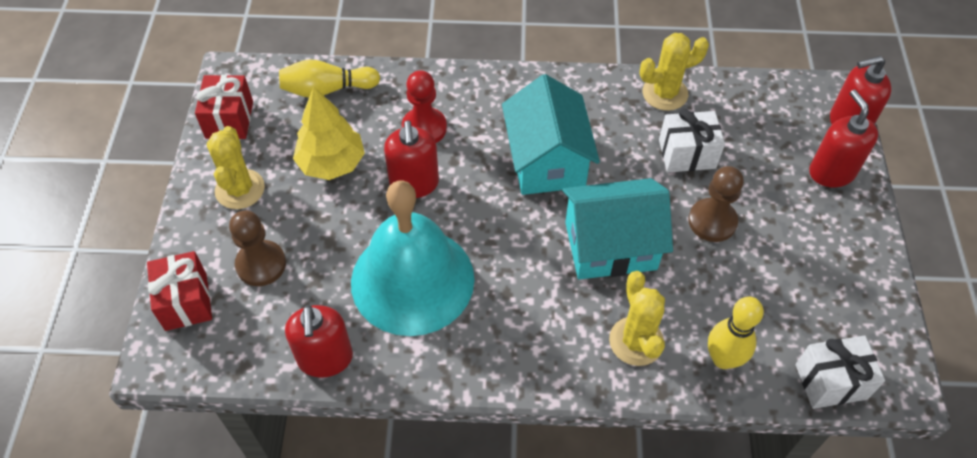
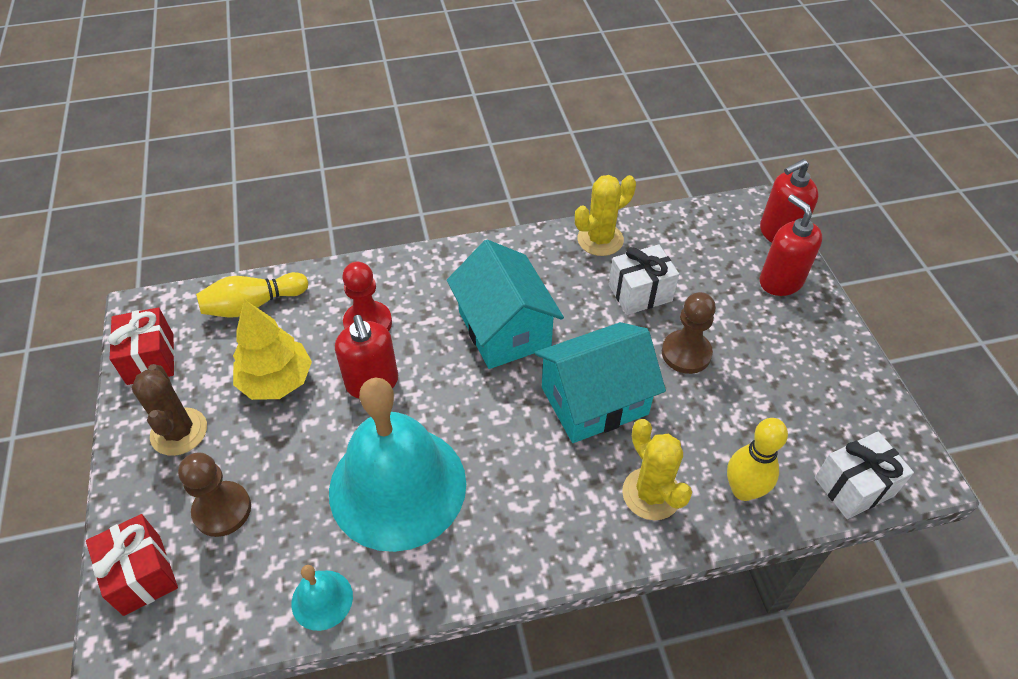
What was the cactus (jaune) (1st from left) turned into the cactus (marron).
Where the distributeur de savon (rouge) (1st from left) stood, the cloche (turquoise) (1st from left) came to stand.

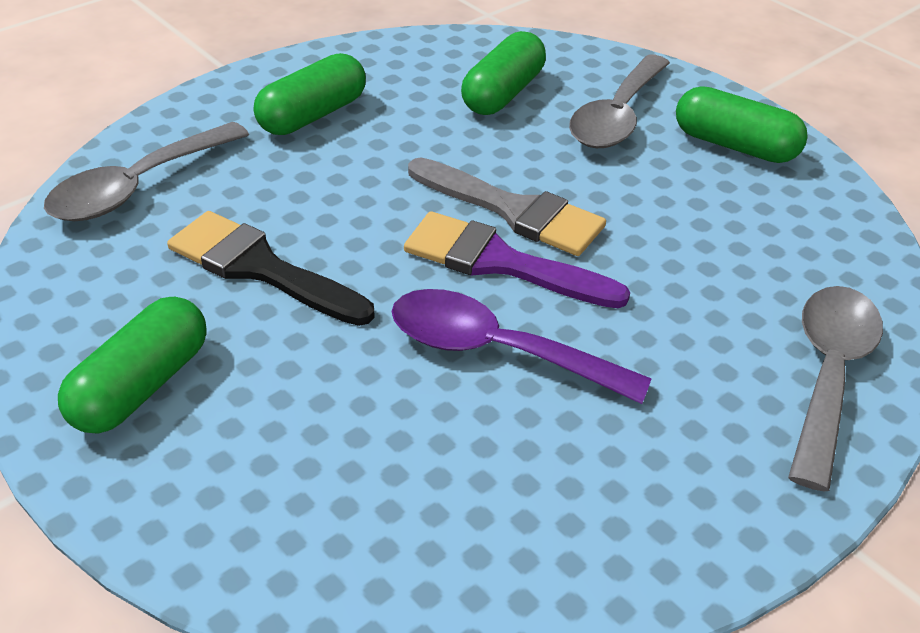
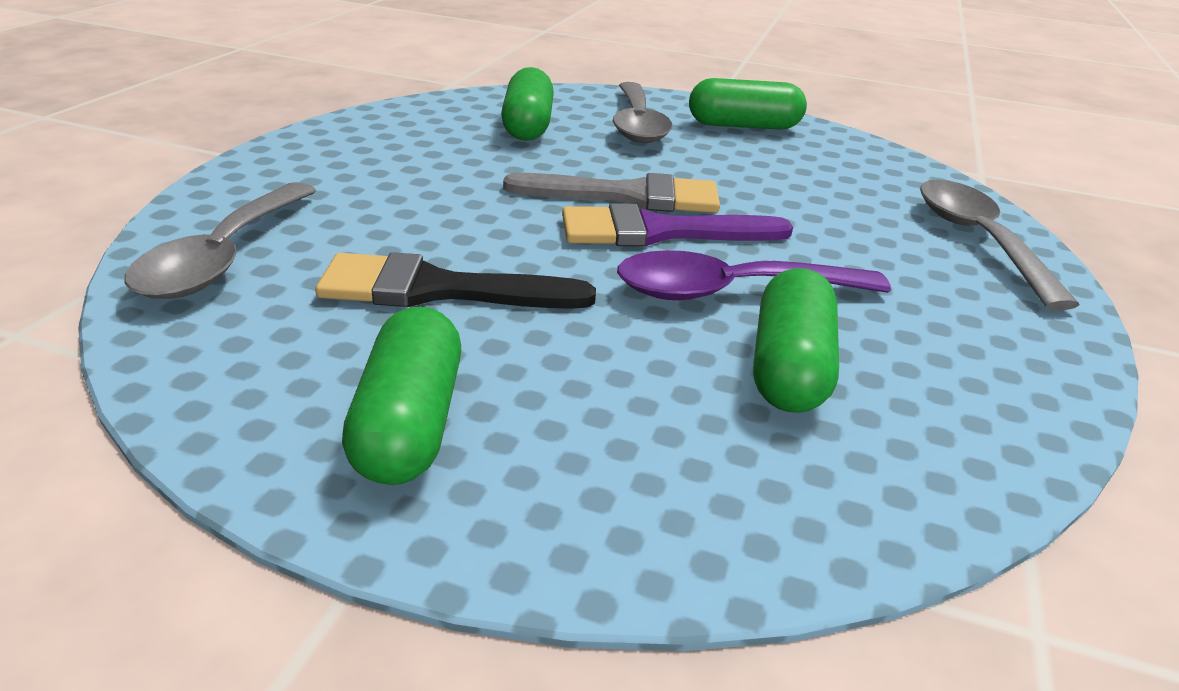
The gélule (vert) (2nd from left in the first image) ended up elsewhere.

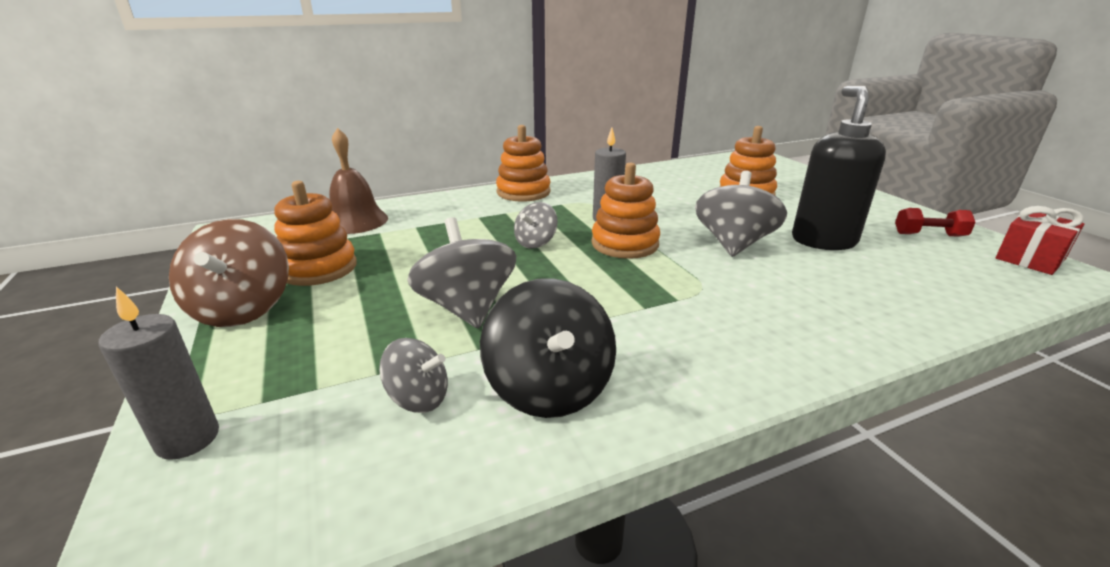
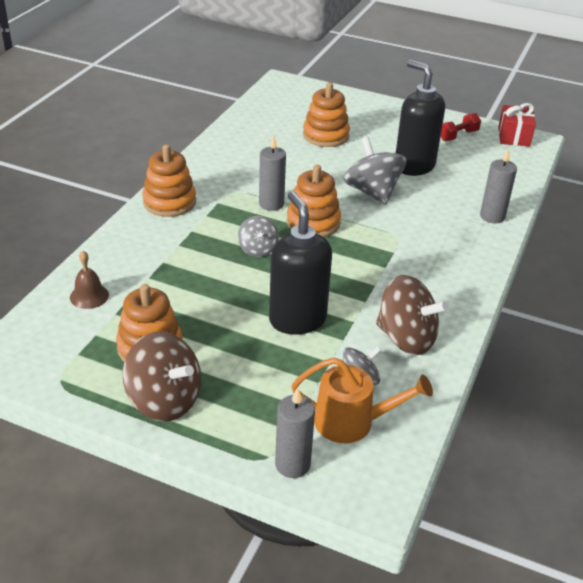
The size of the cloche (marron) changed by a factor of 0.62.
Where the toupie (gris) (2nd from left) stood, the distributeur de savon (noir) (1st from left) came to stand.
What was the toupie (noir) turned into the toupie (marron) (2nd from left).
The second view gained the bougie (gris) (3rd from left).
The second view gained the arrosoir (orange).

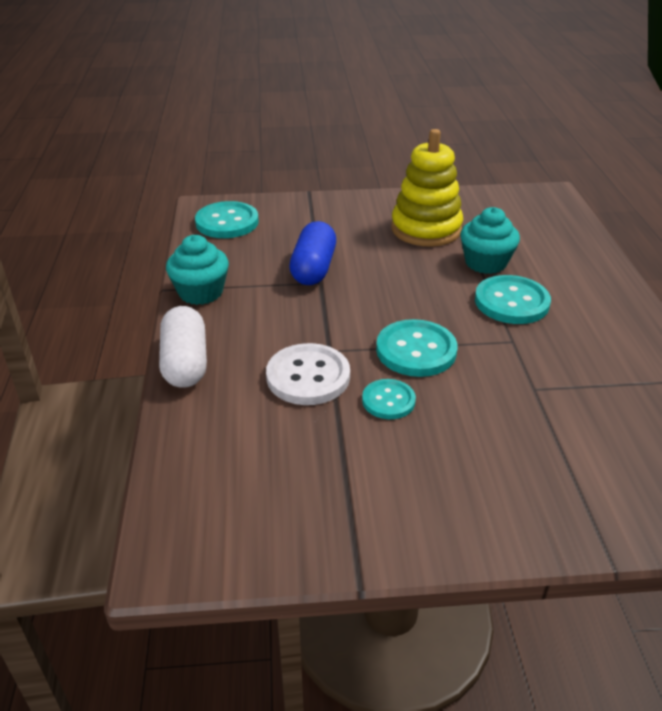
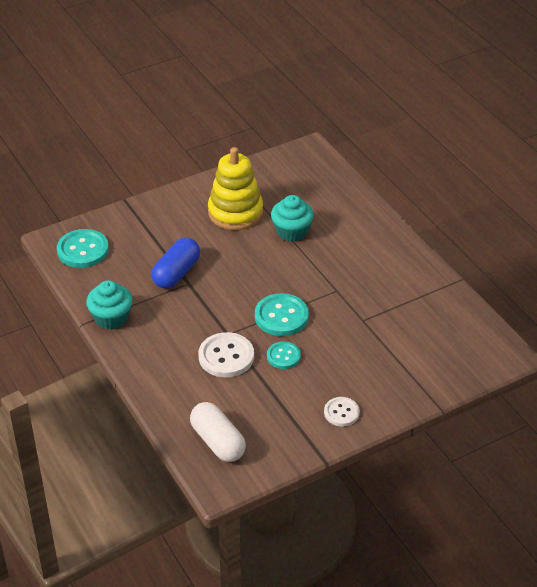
The gélule (bleu) ended up facing another way, 45 degrees clockwise from before.
The second view lost the bouton (turquoise) (4th from left).
The gélule (blanc) ended up elsewhere.
The second view gained the bouton (blanc) (2nd from left).

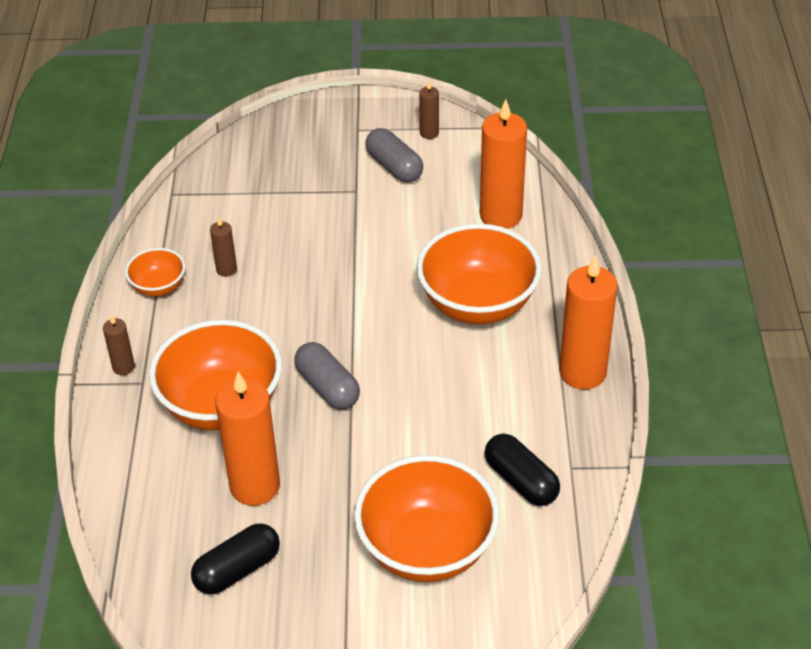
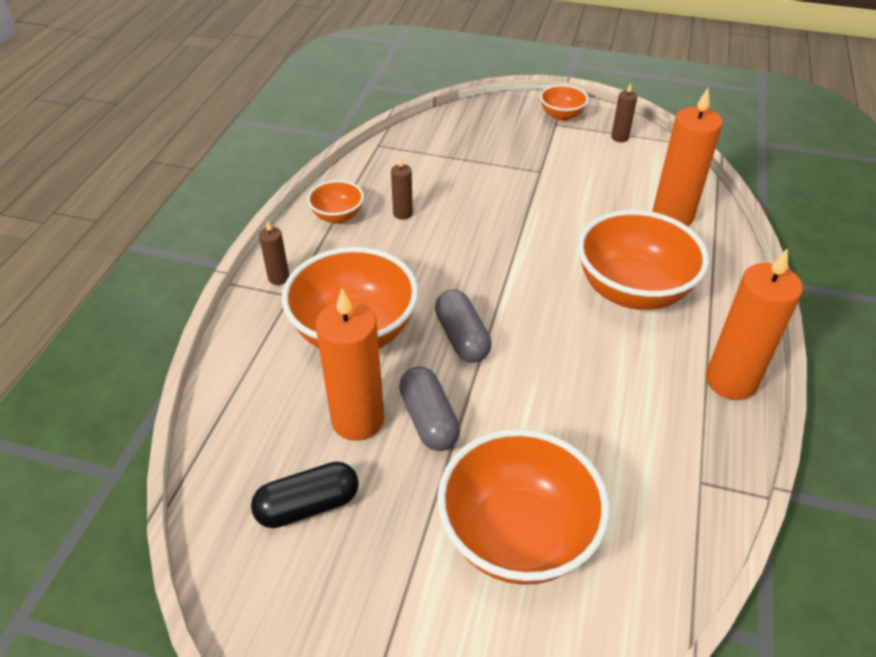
The gélule (gris) (2nd from left in the first image) ended up elsewhere.
The second view lost the gélule (noir) (2nd from left).
The second view gained the bol (orange) (4th from left).

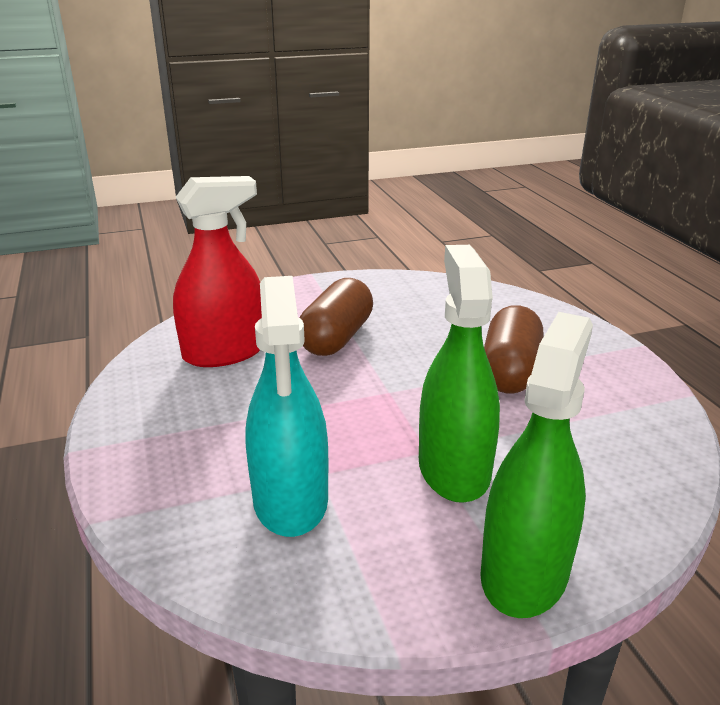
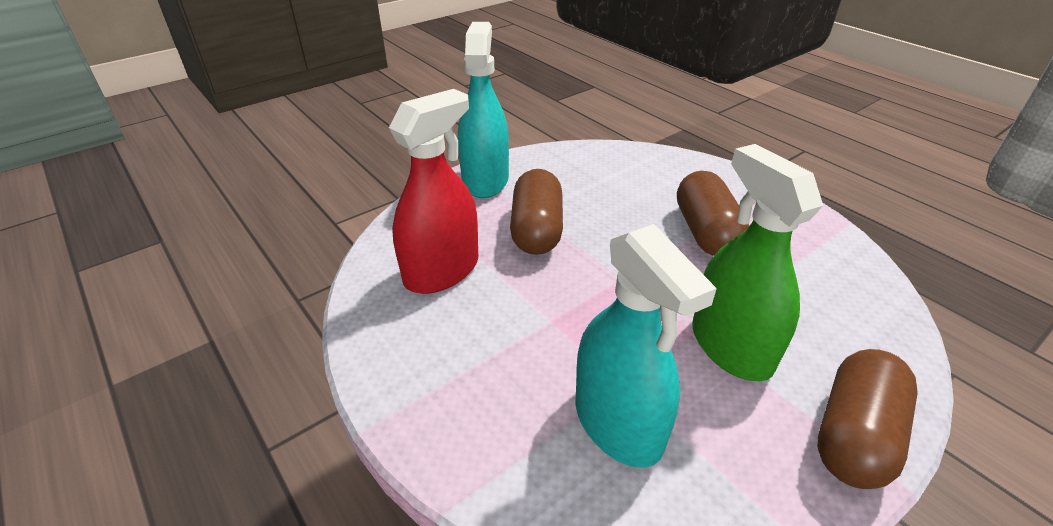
Where the vaporisateur (vert) (2nd from left) stood, the gélule (marron) (3rd from left) came to stand.
The second view gained the vaporisateur (turquoise) (1st from left).

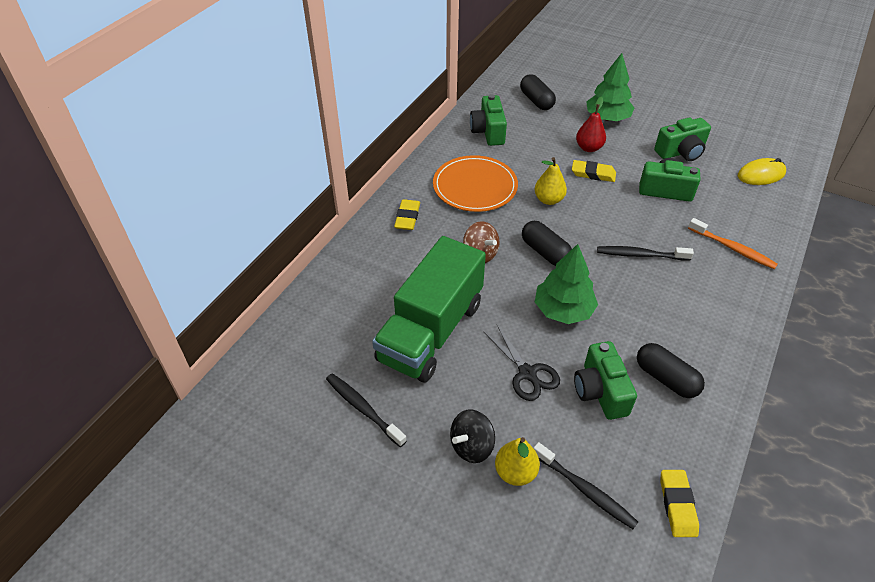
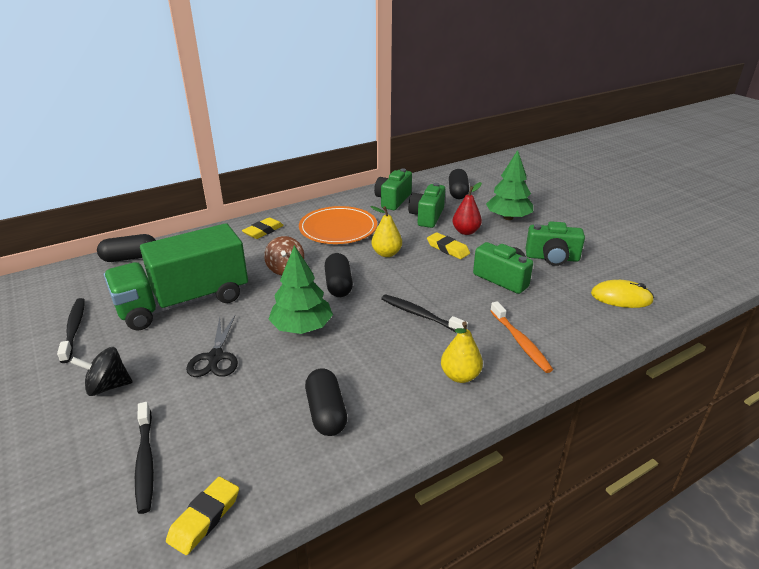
The appareil photo (vert) (2nd from left) ended up elsewhere.
The poire (jaune) (1st from left in the first image) ended up elsewhere.
The second view gained the gélule (noir) (1st from left).

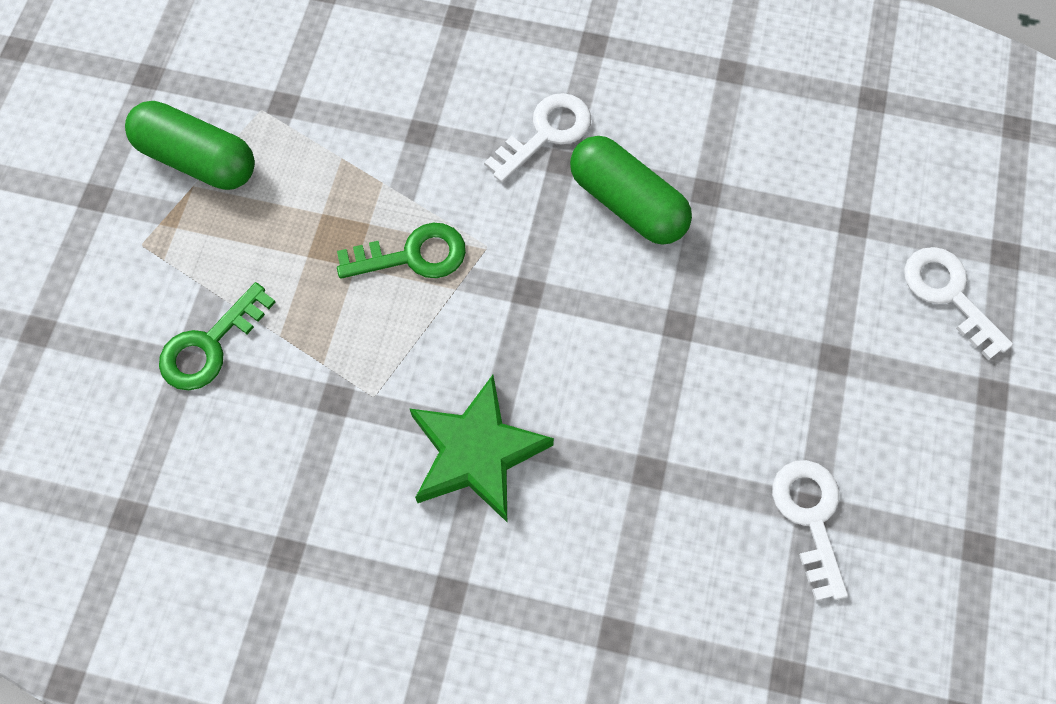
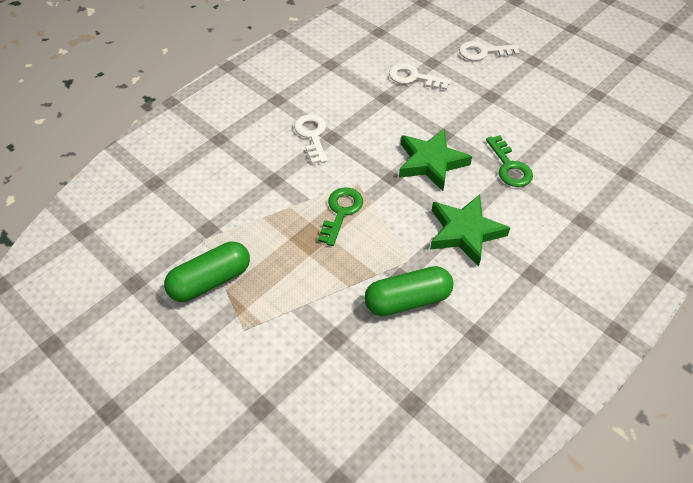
The gélule (vert) (2nd from left) ended up elsewhere.
The clé (vert) (1st from left in the first image) ended up elsewhere.
The clé (blanc) (2nd from left) ended up elsewhere.
The second view gained the étoile (vert) (1st from left).

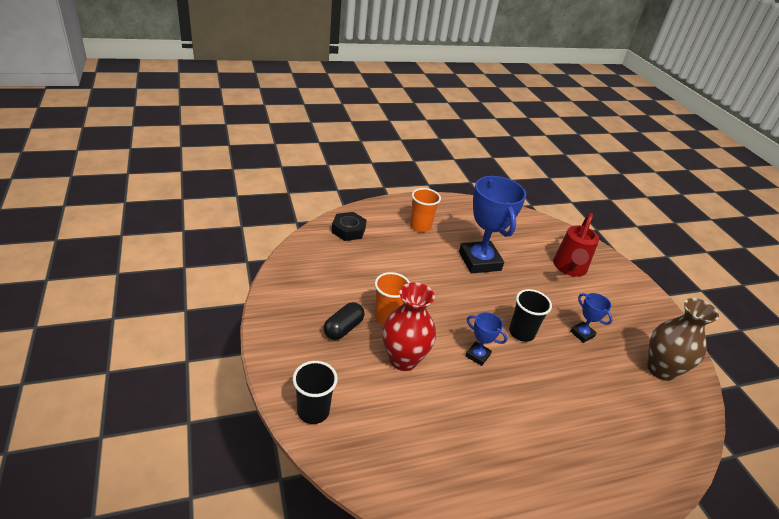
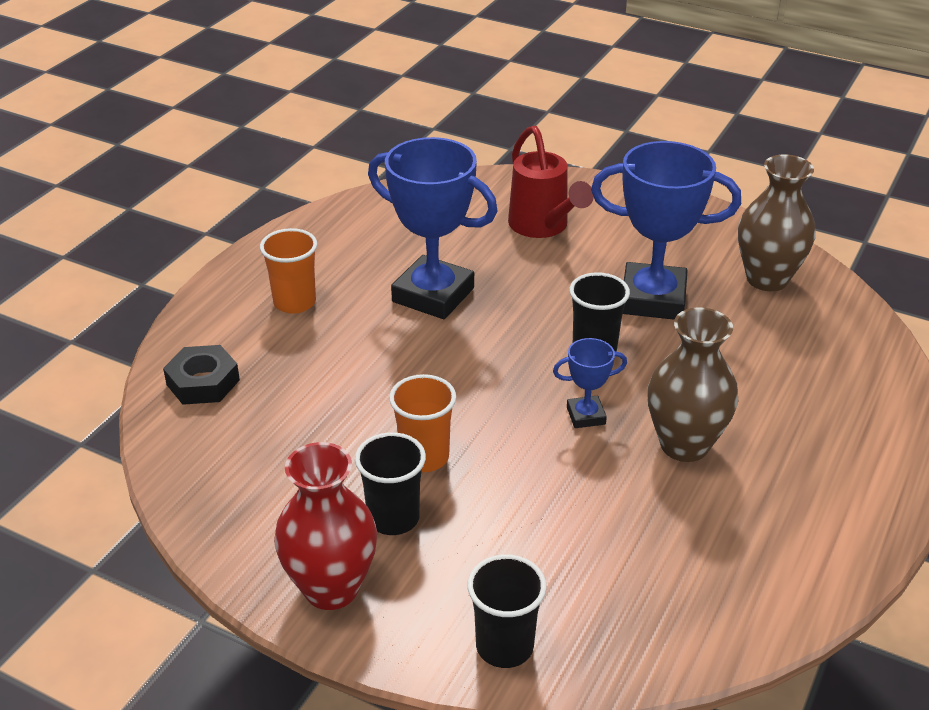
The vase (rouge) ended up elsewhere.
The size of the trophée (bleu) (3rd from left) changed by a factor of 2.13.
Where the gélule (noir) stood, the gobelet (noir) (1st from left) came to stand.
The second view gained the vase (marron) (1st from left).

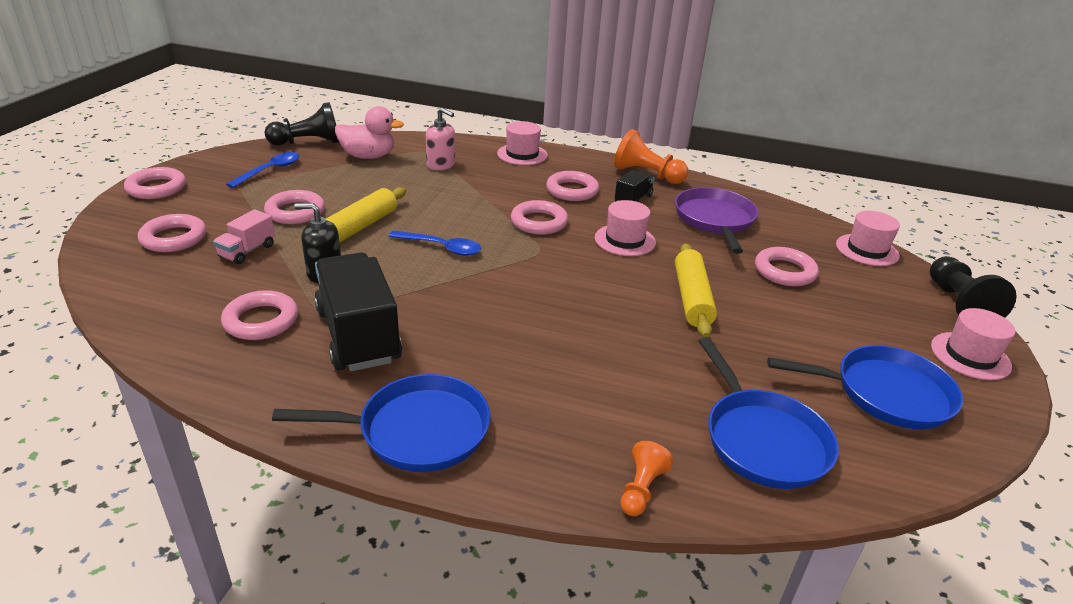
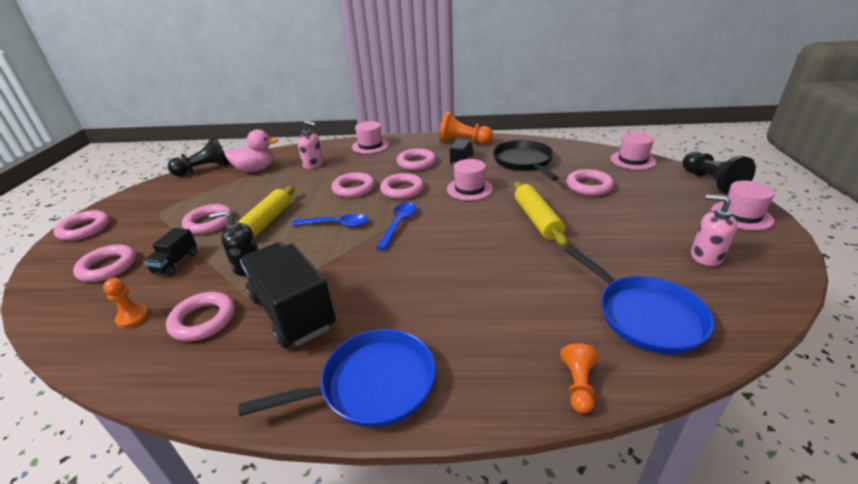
The cuillère (bleu) (1st from left in the first image) ended up elsewhere.
What was the poêle (violet) turned into the poêle (noir).
What was the camion (rose) turned into the camion (noir) (1st from left).
Where the poêle (bleu) (3rd from left) stood, the distributeur de savon (rose) (2nd from left) came to stand.
The second view gained the anneau (rose) (5th from left).
The second view gained the pion (orange) (1st from left).

